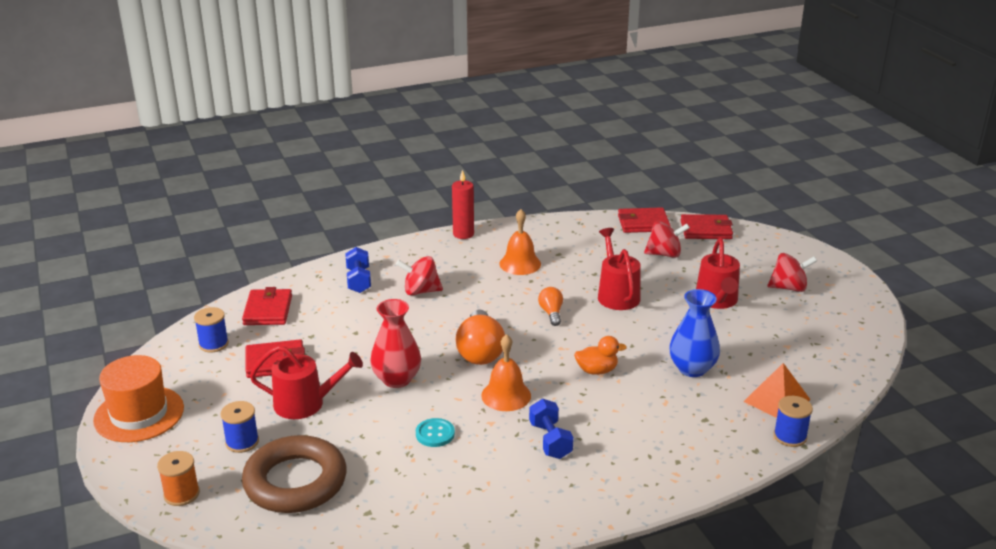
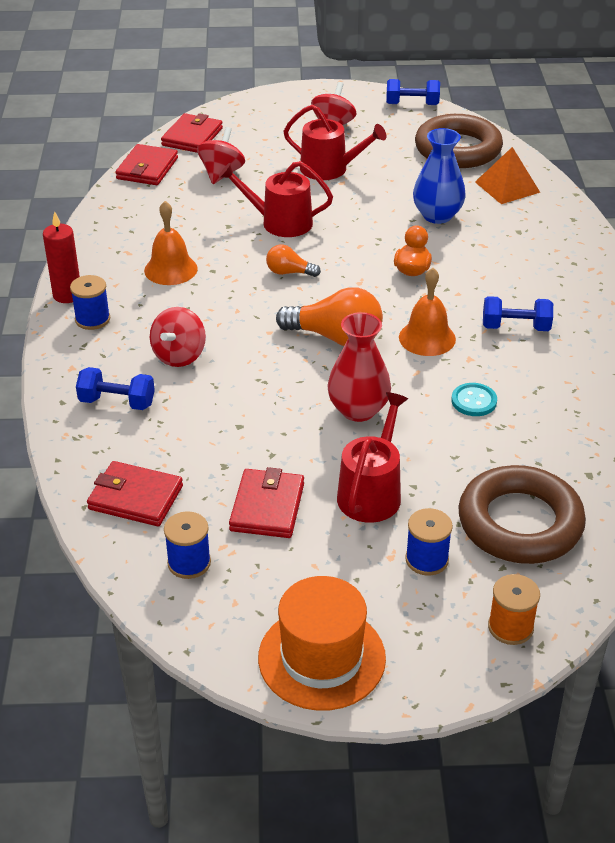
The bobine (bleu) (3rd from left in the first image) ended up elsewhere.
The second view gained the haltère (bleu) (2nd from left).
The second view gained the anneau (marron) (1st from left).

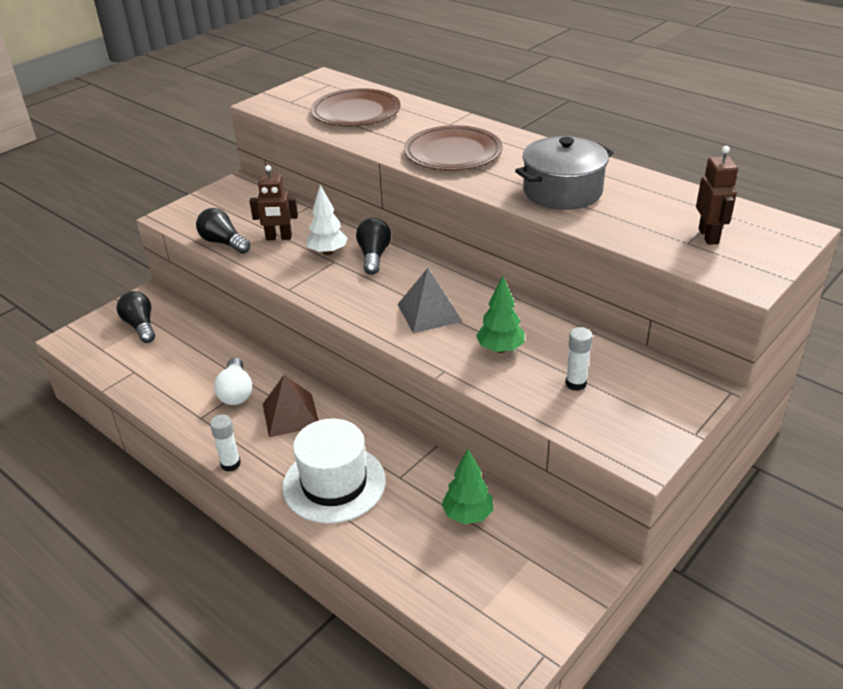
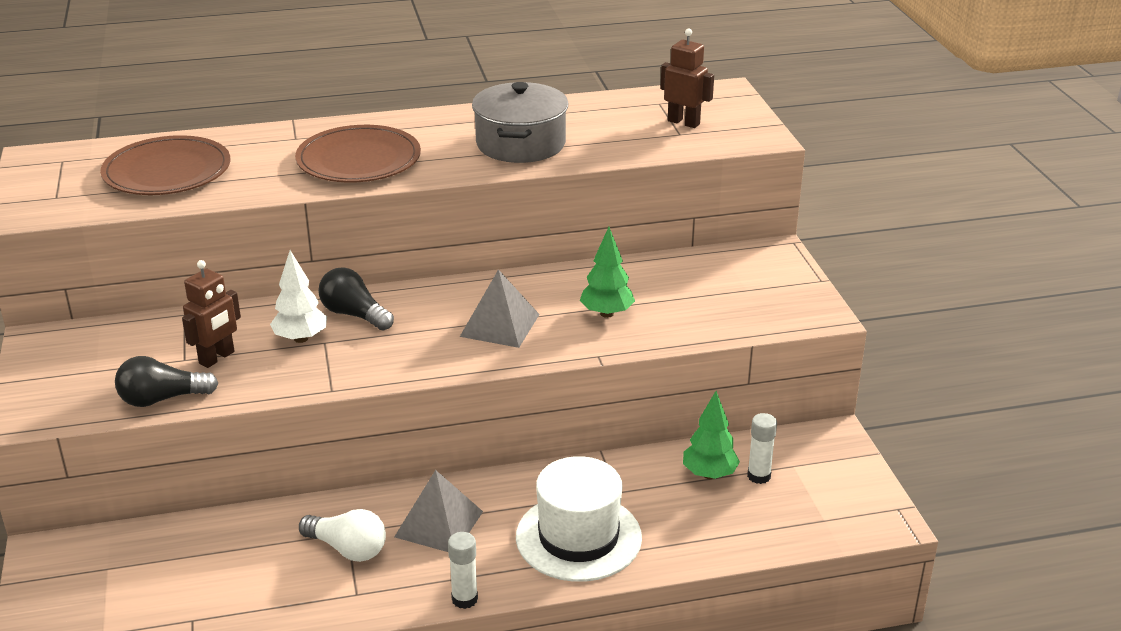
The second view lost the ampoule (noir) (1st from left).
The bâton de colle (blanc) (2nd from left) ended up elsewhere.
What was the pyramide (marron) turned into the pyramide (gris) (1st from left).

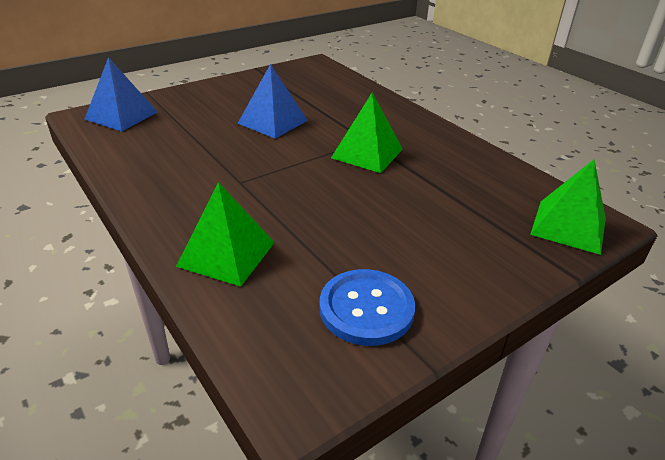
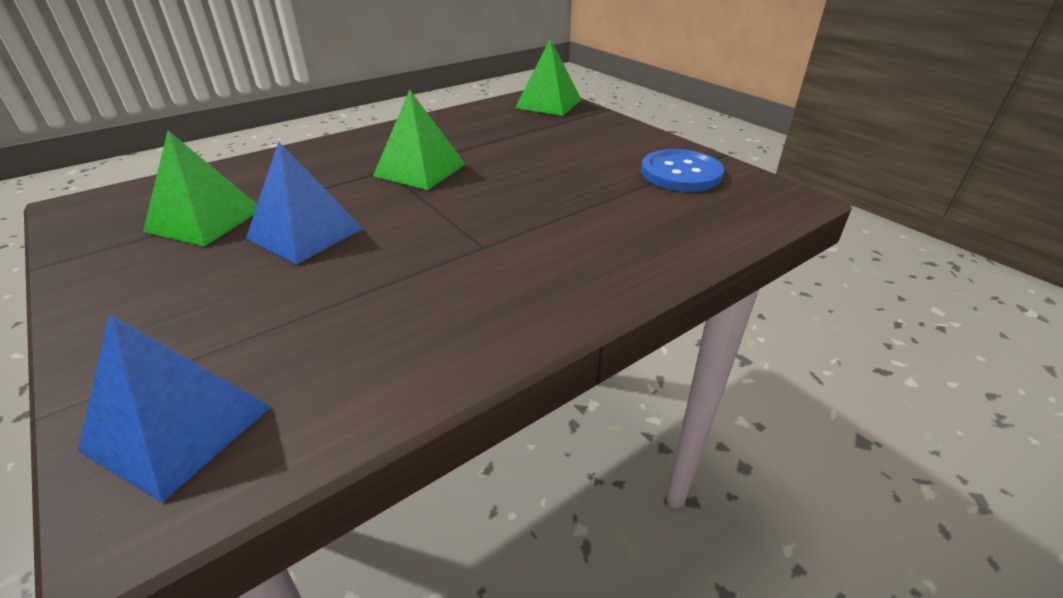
The pyramide (vert) (1st from left) ended up elsewhere.

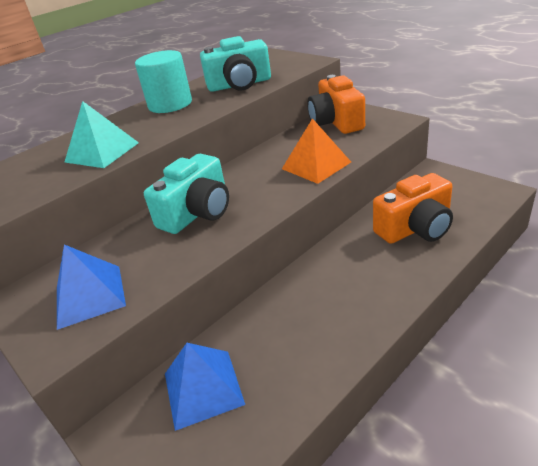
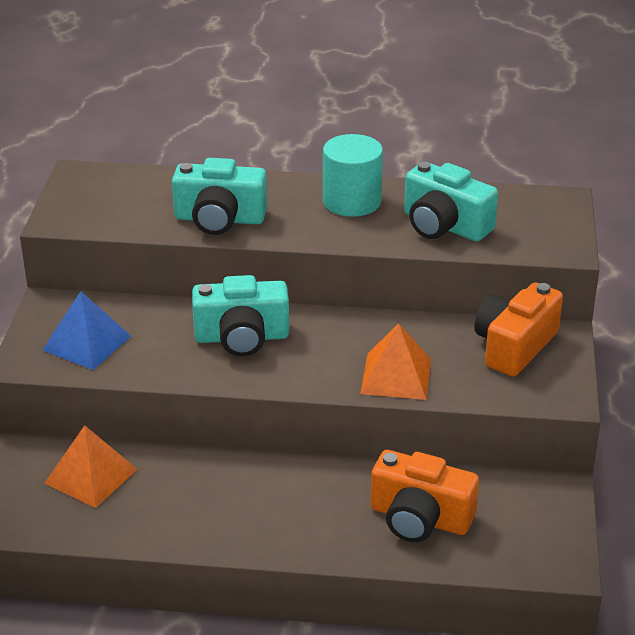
Where the pyramide (turquoise) stood, the appareil photo (turquoise) (1st from left) came to stand.
What was the pyramide (bleu) (2nd from left) turned into the pyramide (orange) (1st from left).

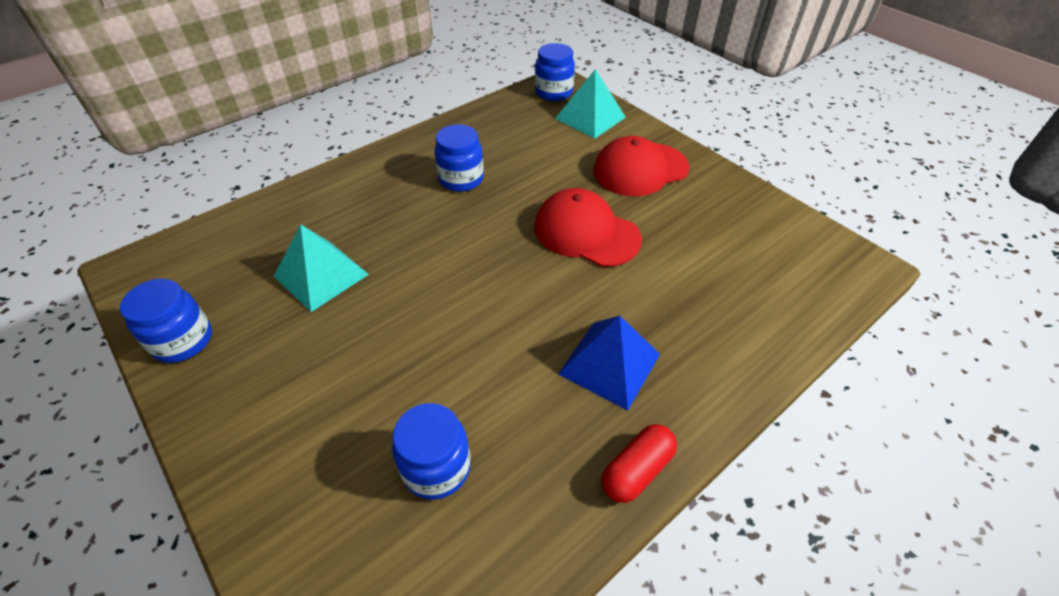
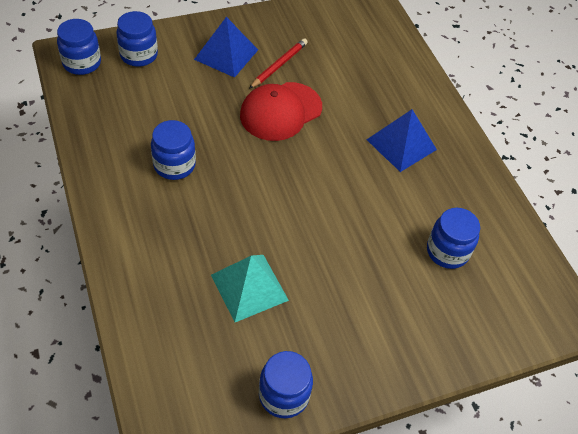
Where the pyramide (turquoise) (2nd from left) stood, the bocal (bleu) (2nd from left) came to stand.
Where the casquette (rouge) (2nd from left) stood, the pyramide (bleu) (1st from left) came to stand.
The second view lost the gélule (rouge).
The second view gained the crayon (rouge).

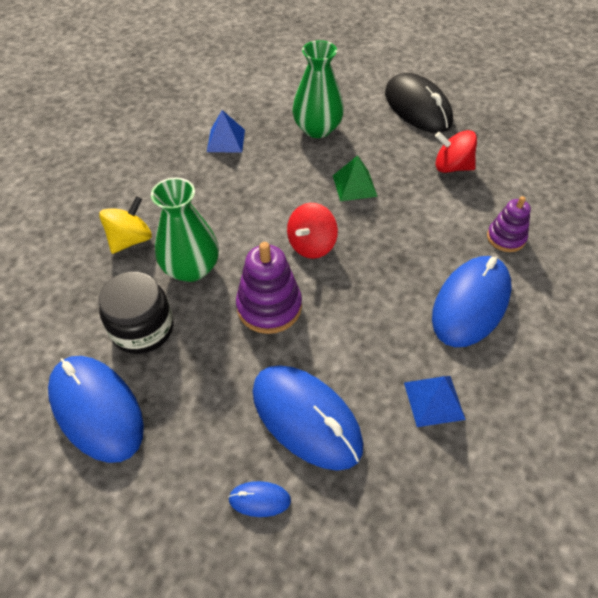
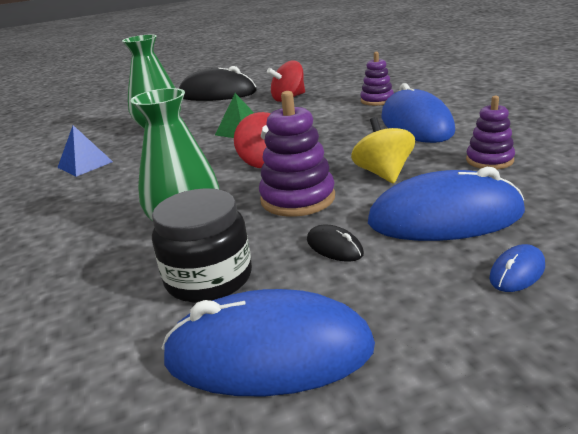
The toupie (jaune) ended up elsewhere.
Where the pyramide (bleu) (2nd from left) stood, the jouet à empiler (violet) (3rd from left) came to stand.
The second view gained the souris (noir) (2nd from left).

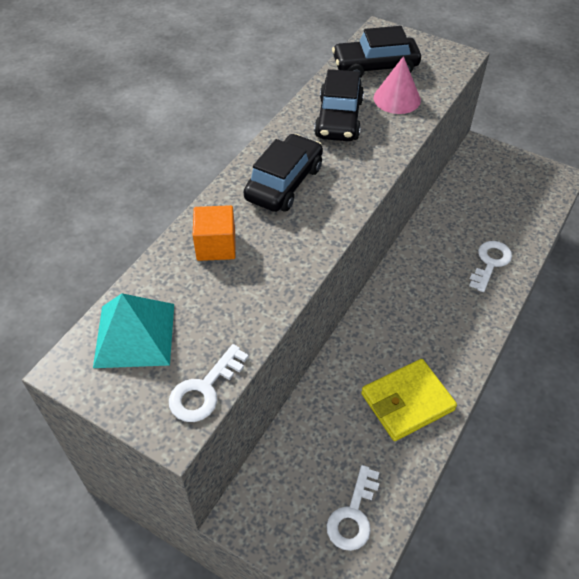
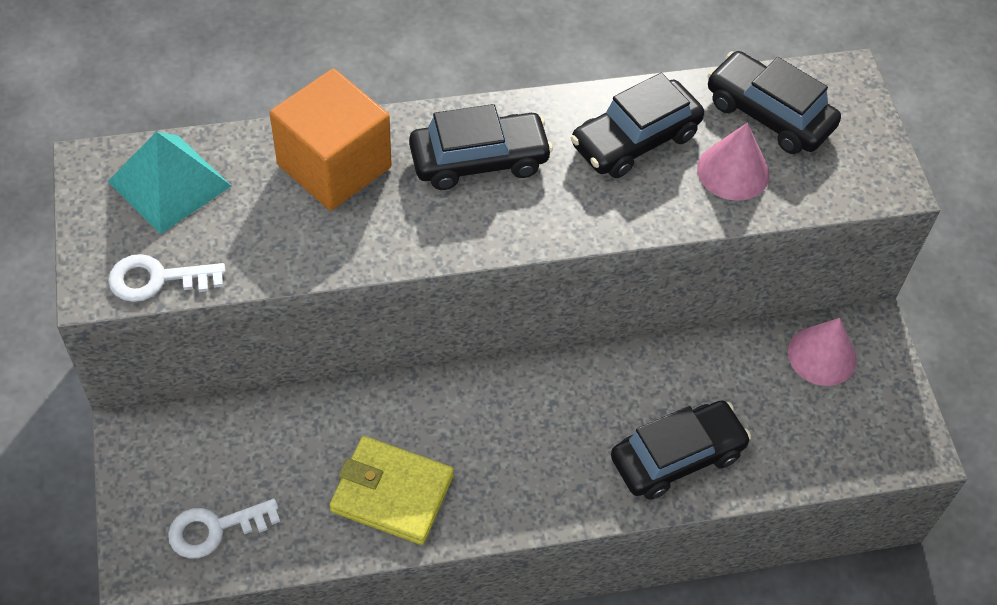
The size of the cube (orange) changed by a factor of 1.68.
Where the clé (blanc) (3rd from left) stood, the voiture (noir) (3rd from left) came to stand.
The second view gained the cône (rose) (2nd from left).

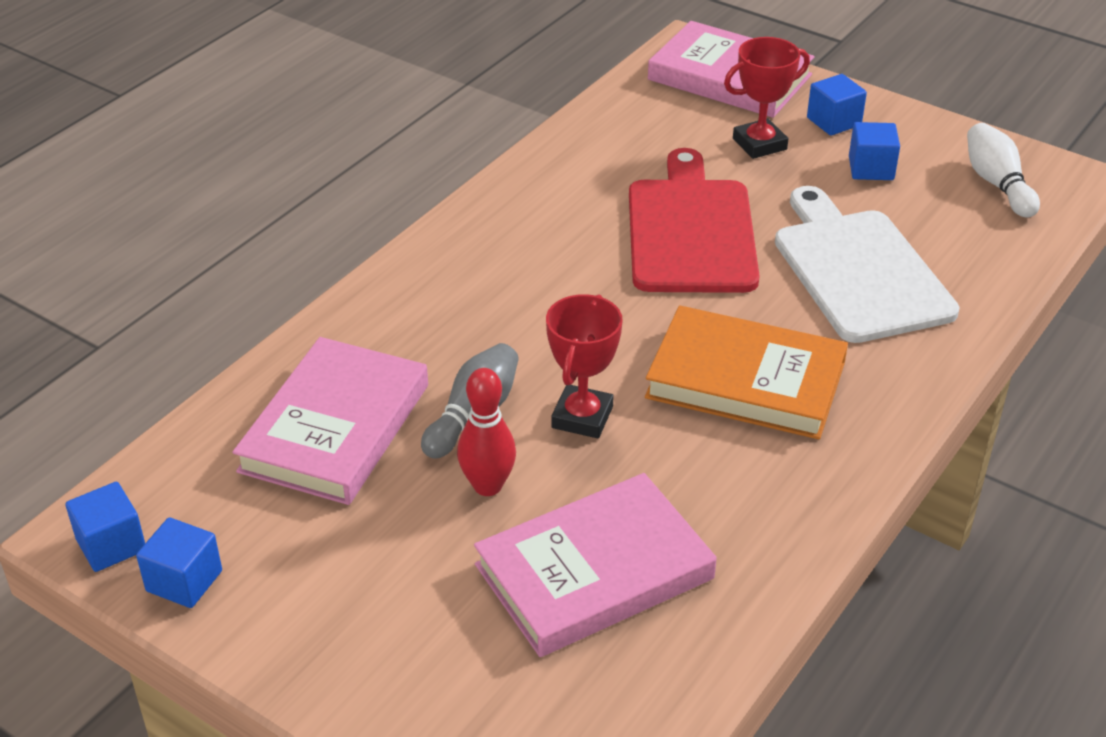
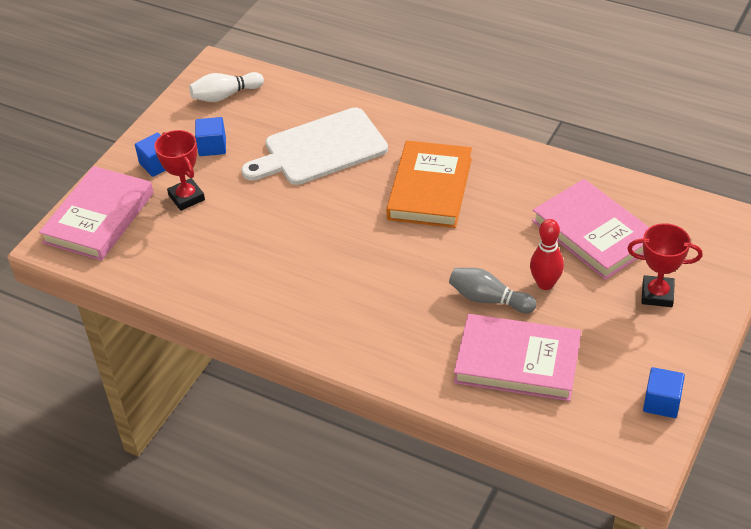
The second view lost the planche à découper (rouge).
The trophée (rouge) (1st from left in the first image) ended up elsewhere.
The second view lost the cube (bleu) (1st from left).

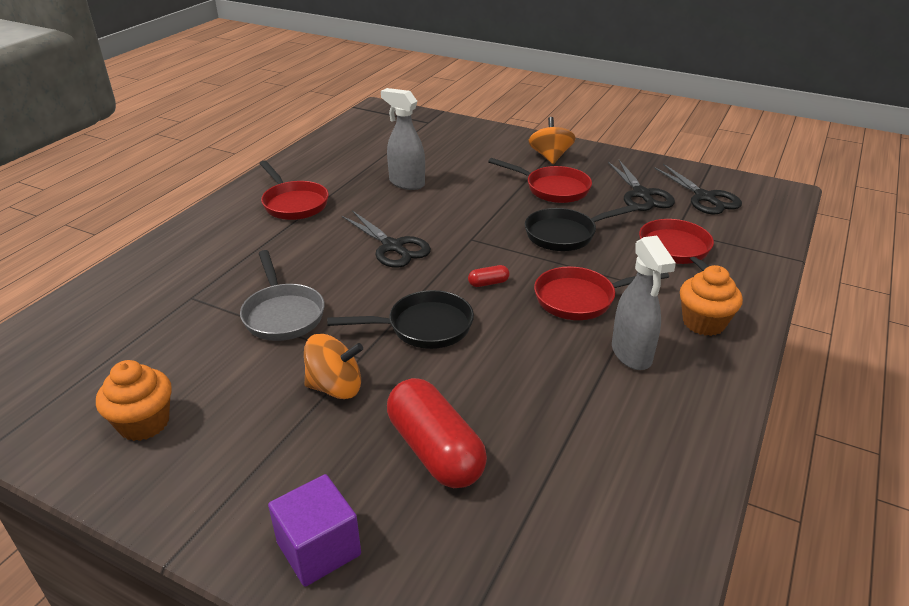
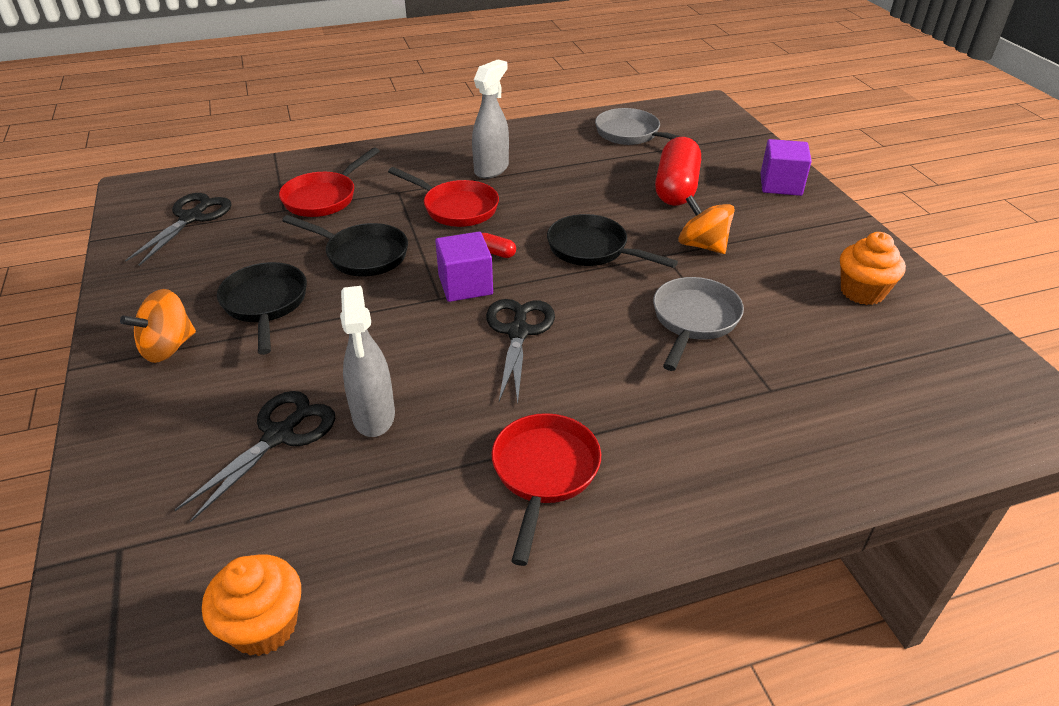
What was the poêle (rouge) (2nd from left) turned into the poêle (noir) (1st from left).
The ciseaux (noir) (2nd from left) ended up elsewhere.
The muffin (orange) (2nd from left in the first image) ended up elsewhere.
The second view gained the poêle (gris) (1st from left).
The second view gained the cube (violet) (1st from left).

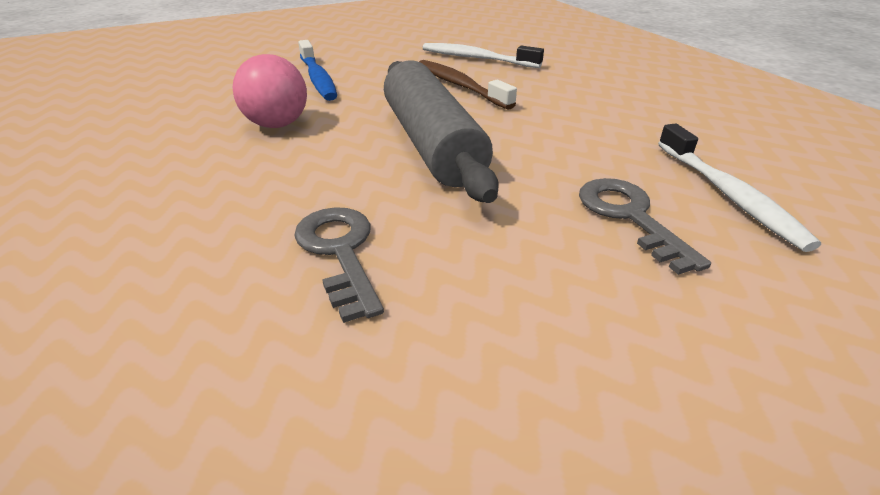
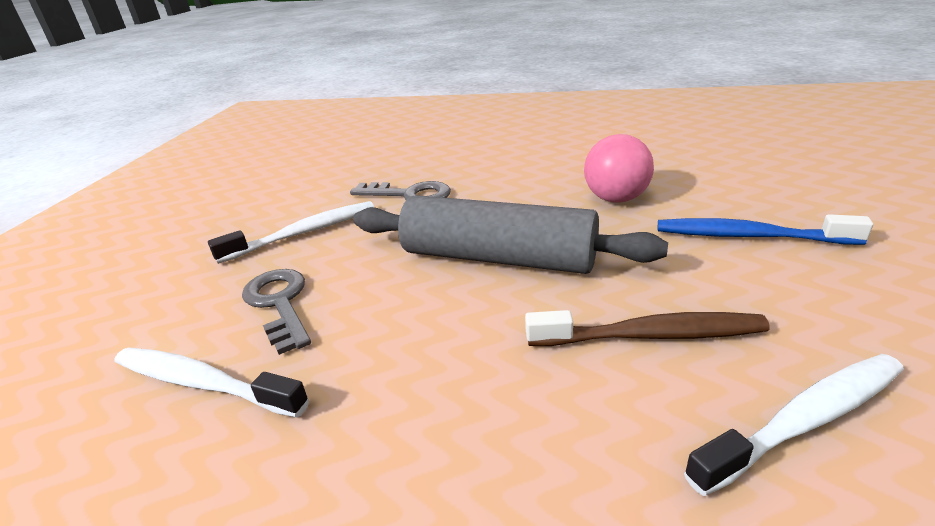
The clé (gris) (2nd from left in the first image) ended up facing another way, 135 degrees counterclockwise from before.
The second view gained the brosse à dents (blanc) (2nd from left).

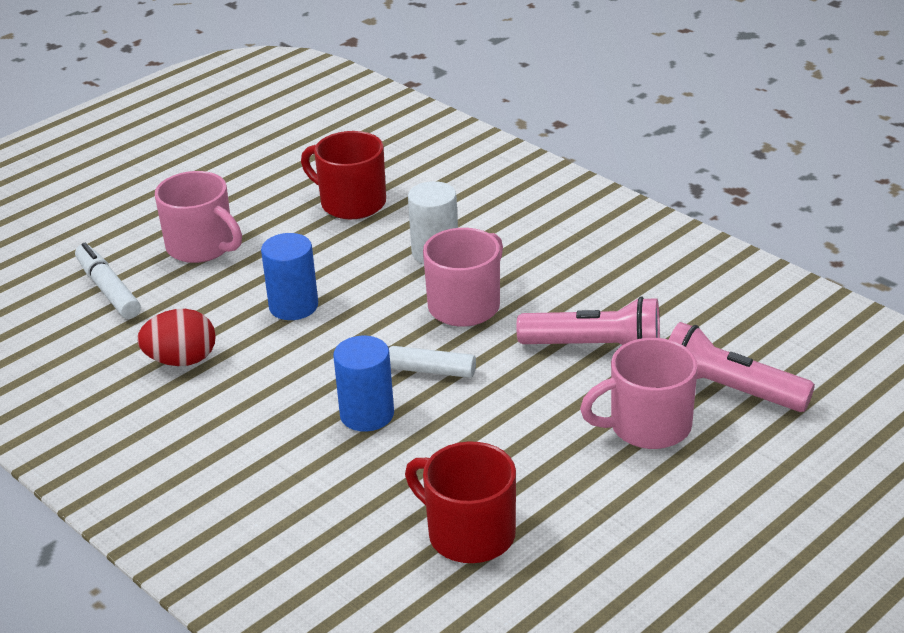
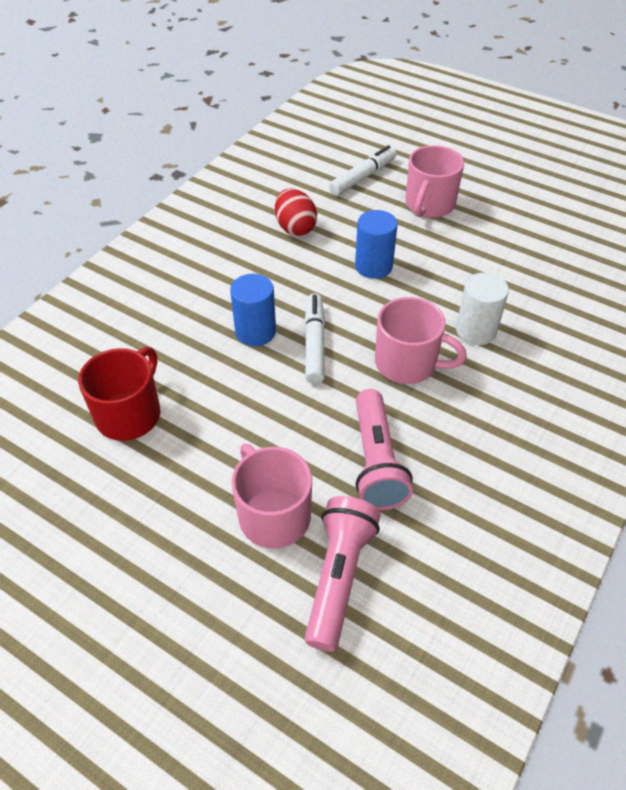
The second view lost the tasse (rouge) (1st from left).

